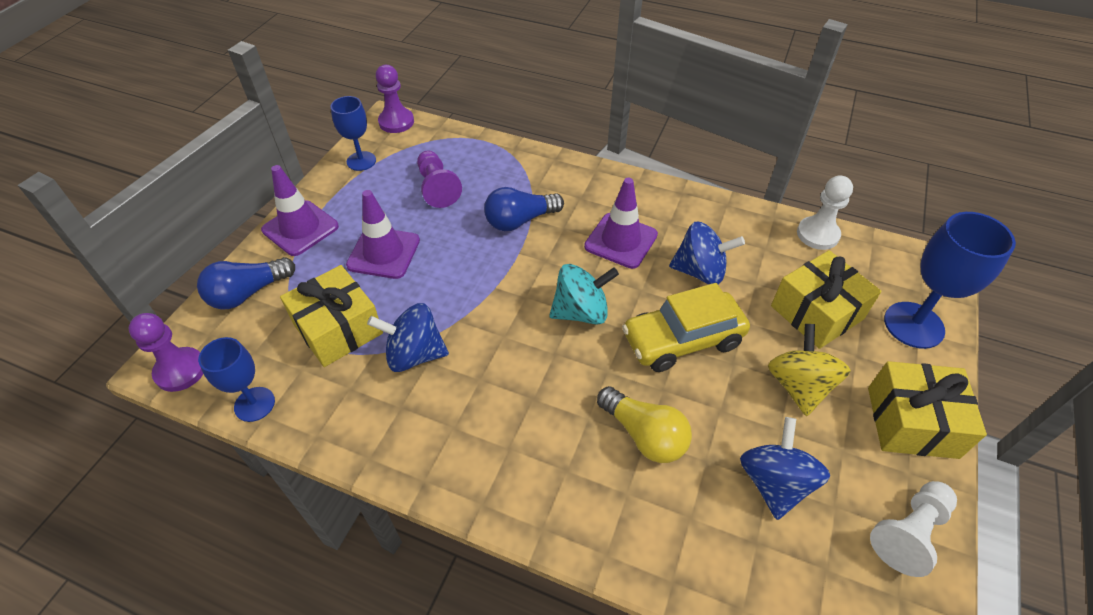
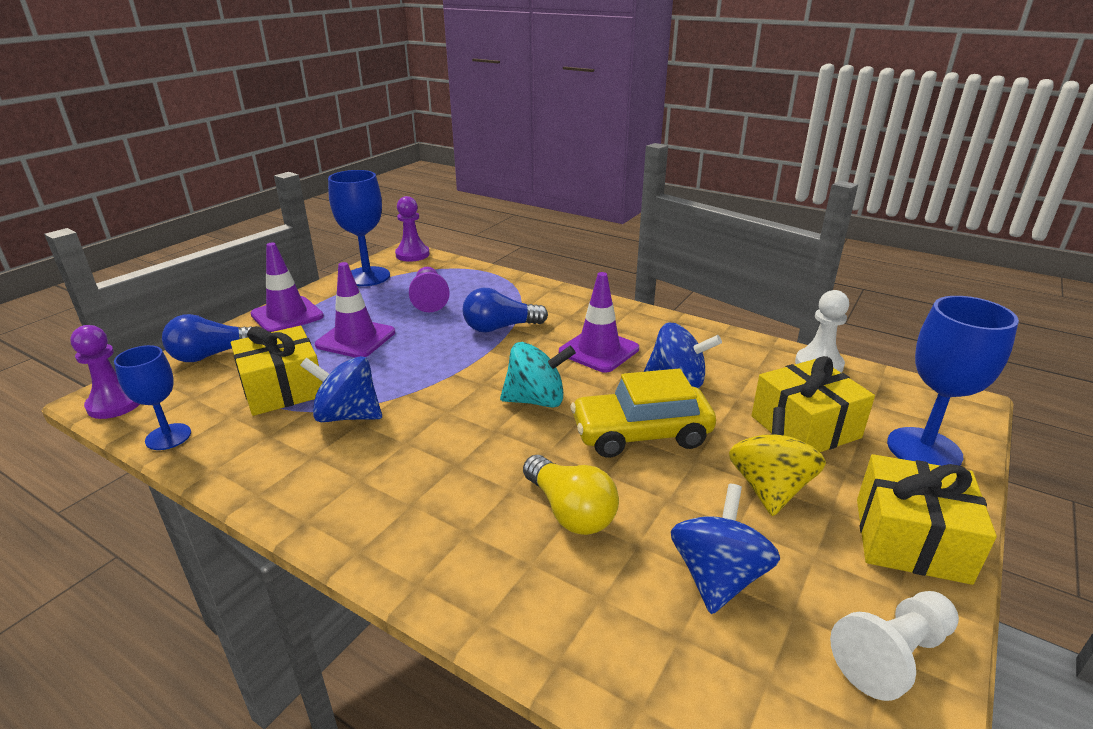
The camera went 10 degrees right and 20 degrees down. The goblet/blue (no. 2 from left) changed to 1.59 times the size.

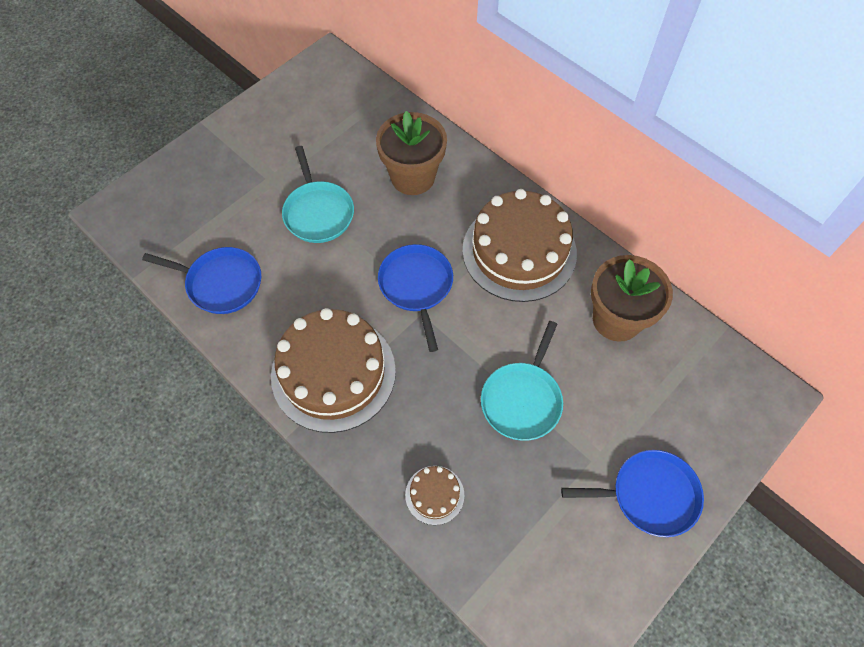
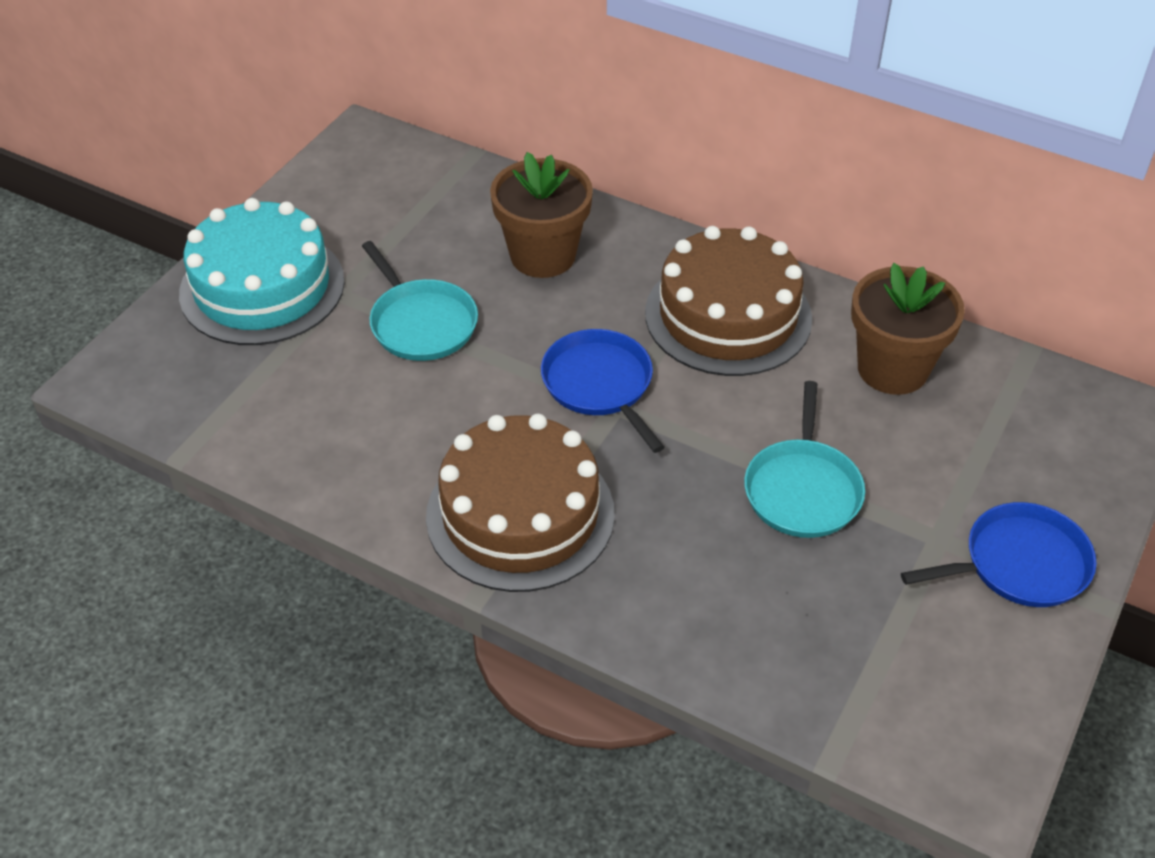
The camera went 15 degrees left and 15 degrees down. The pan/blue (no. 1 from left) disappeared. The cake/brown (no. 2 from left) disappeared. The cake/turquoise appeared.

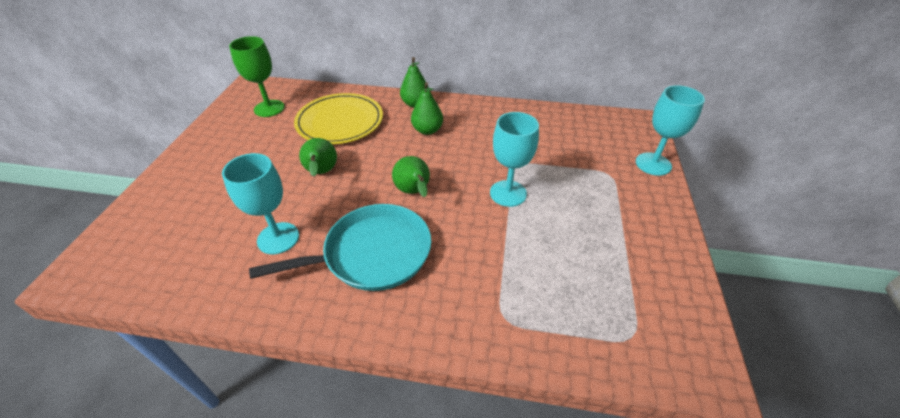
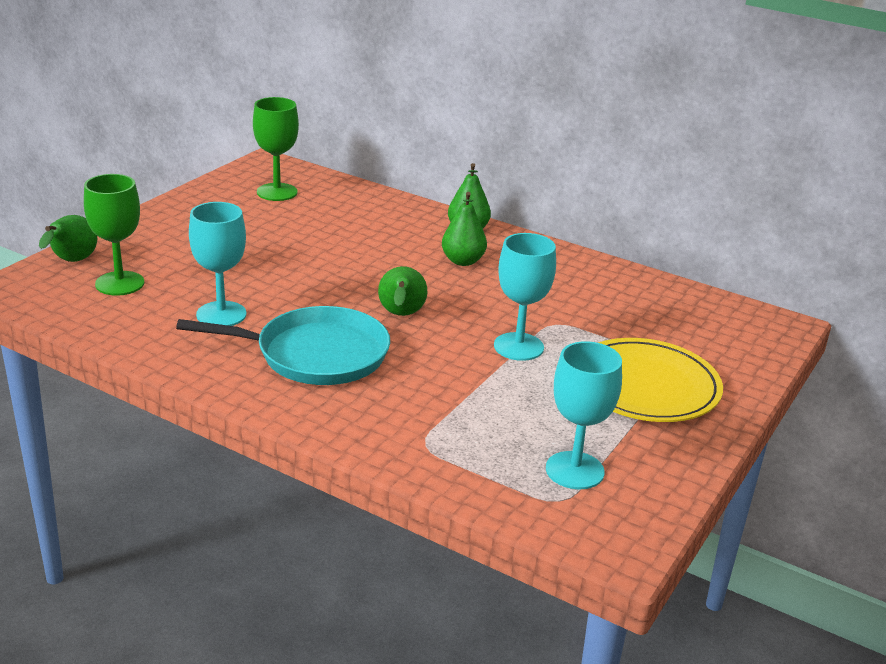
The camera went 20 degrees right and 15 degrees down. The goblet/green (no. 1 from left) appeared. The plate/yellow moved. The pear/green (no. 1 from left) moved. The goblet/turquoise (no. 3 from left) moved.

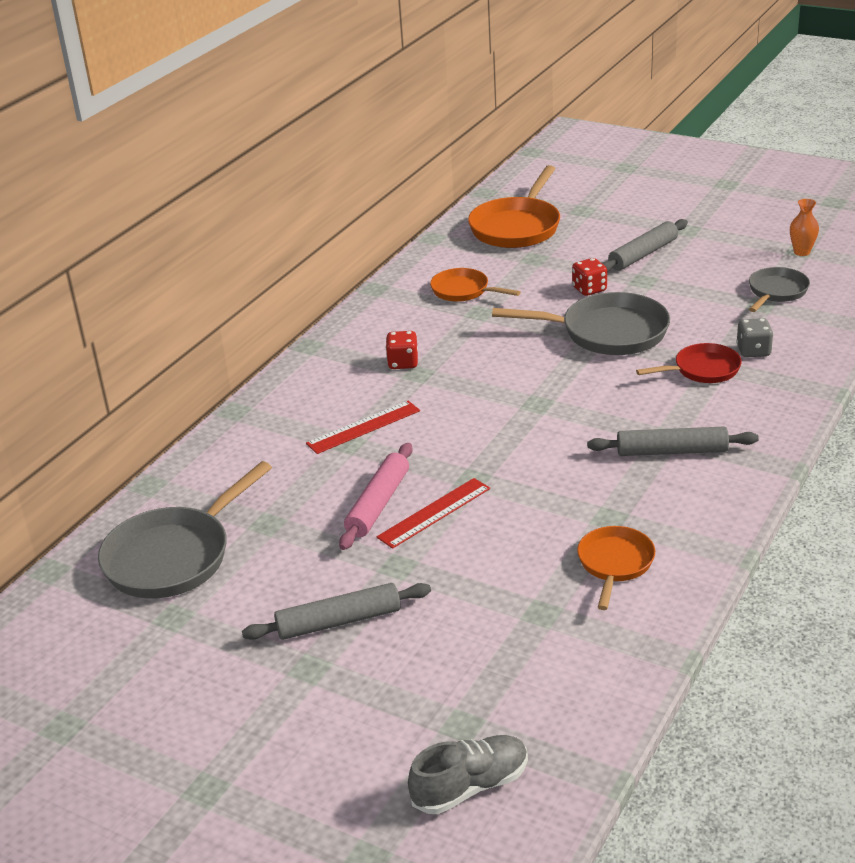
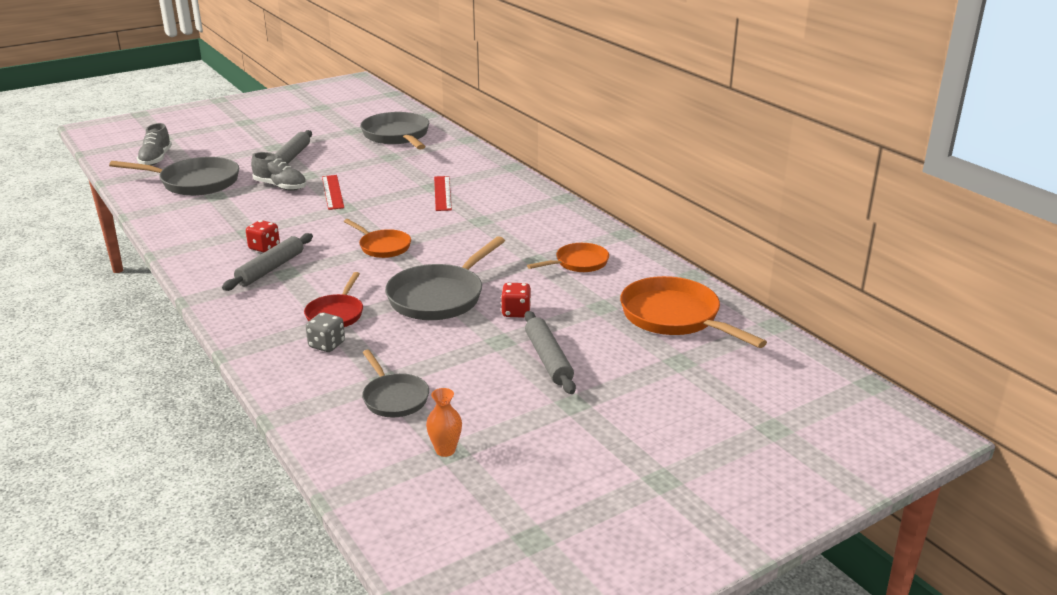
The camera went 115 degrees right and 5 degrees down. The rolling pin/pink disappeared. The pan/grey (no. 1 from left) appeared. The shoe/grey (no. 2 from left) appeared. The dice/red (no. 1 from left) moved. The pan/orange (no. 3 from left in the first image) moved.

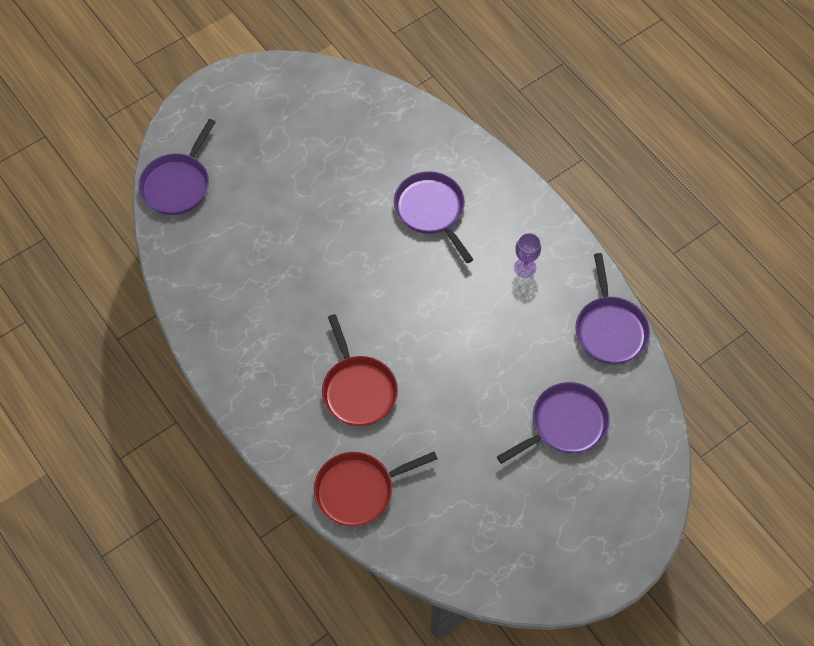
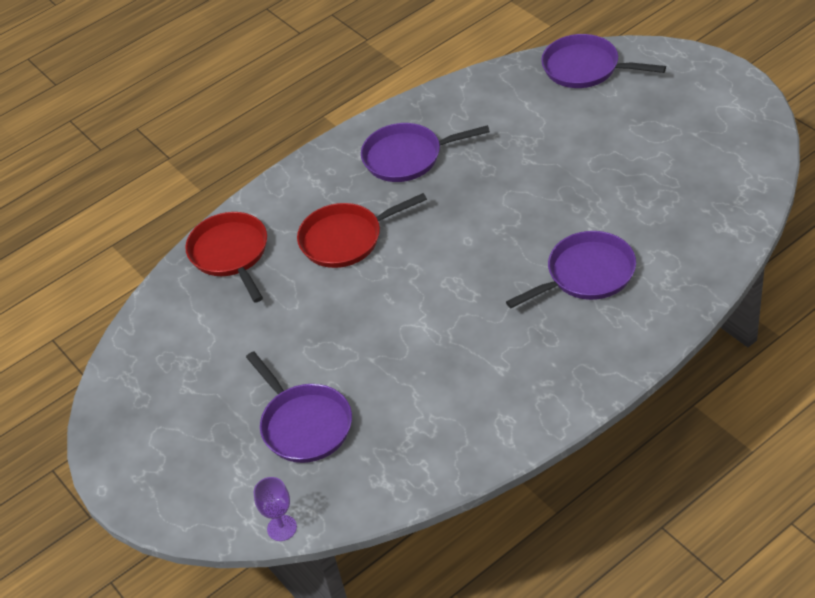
The camera went 95 degrees right and 15 degrees down. The goblet/purple moved. The pan/purple (no. 4 from left in the first image) moved.

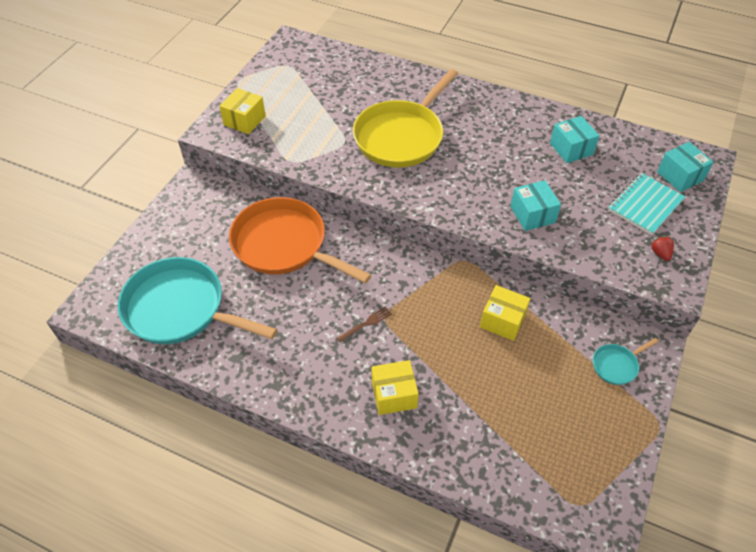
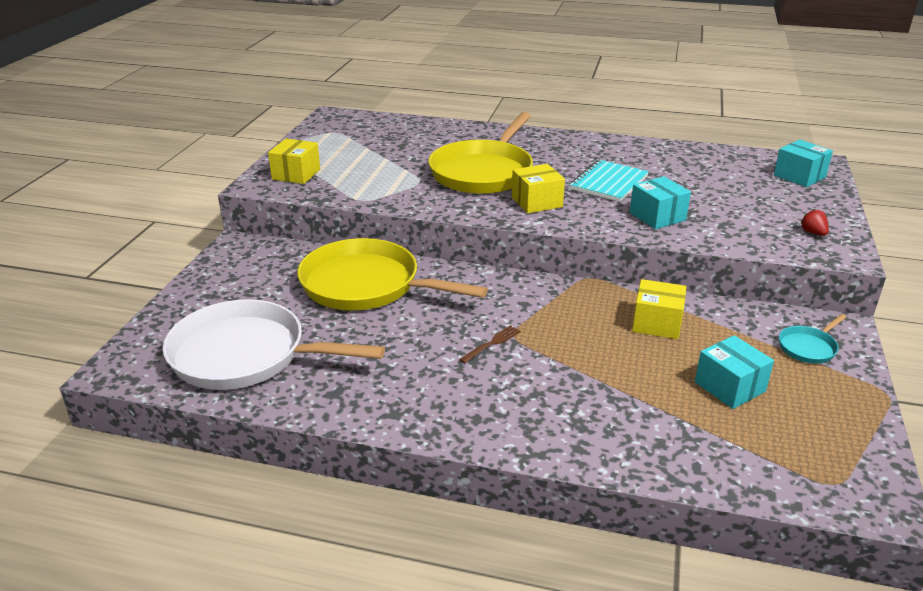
The camera went 10 degrees left and 20 degrees down. The box/yellow (no. 2 from left) moved. The box/turquoise (no. 2 from left) moved. The notebook/turquoise moved. The pan/turquoise (no. 1 from left) became the pan/white. The pan/orange became the pan/yellow (no. 1 from left).

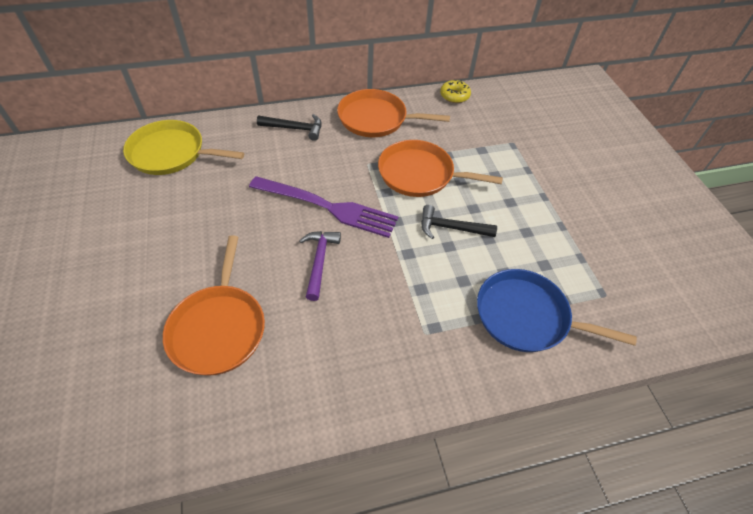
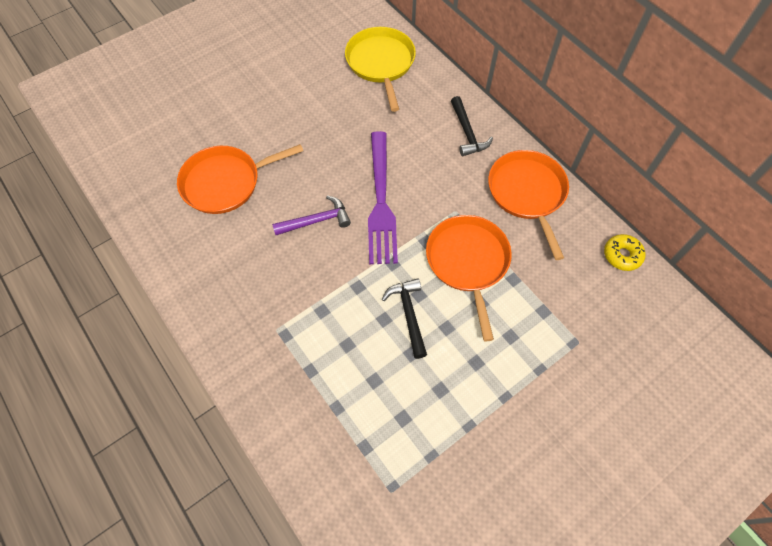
The camera went 70 degrees right and 10 degrees up. The pan/blue disappeared.

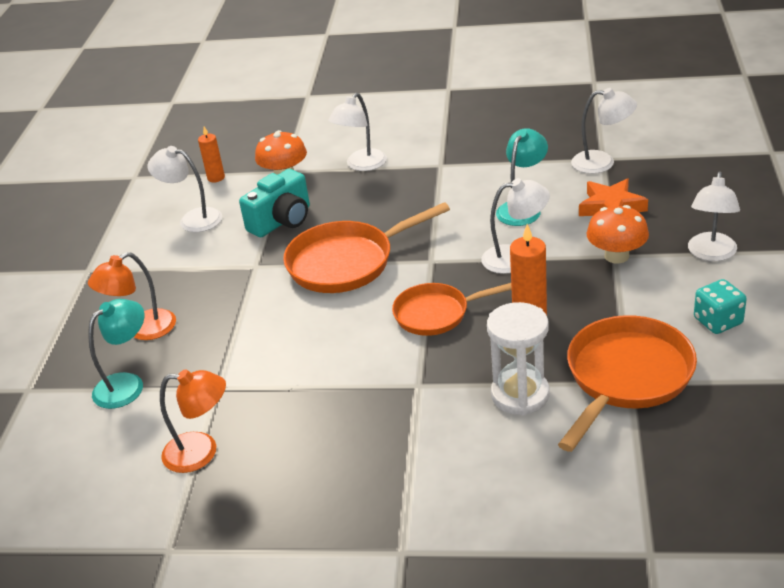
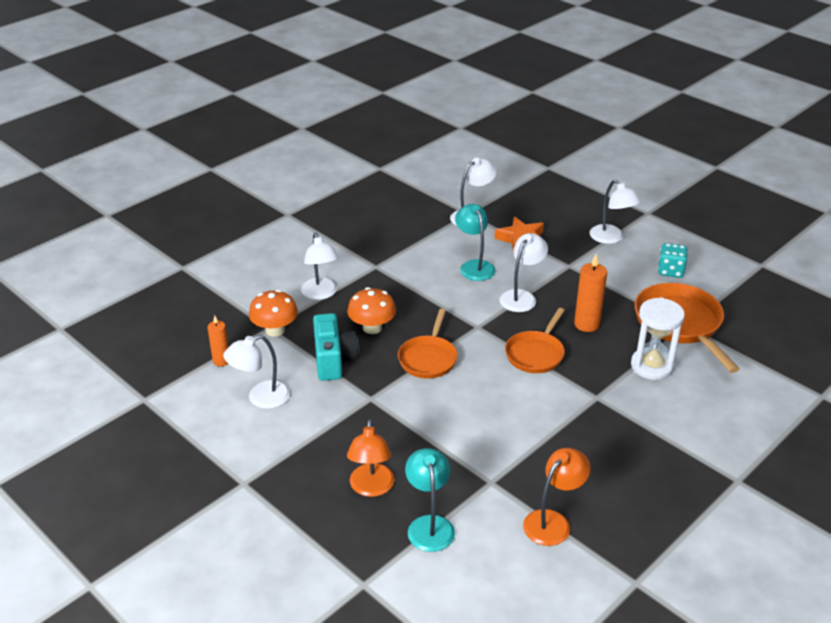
The camera went 55 degrees left and 0 degrees up. The mushroom/orange (no. 2 from left) moved. The pan/orange (no. 1 from left) changed to 0.65 times the size.

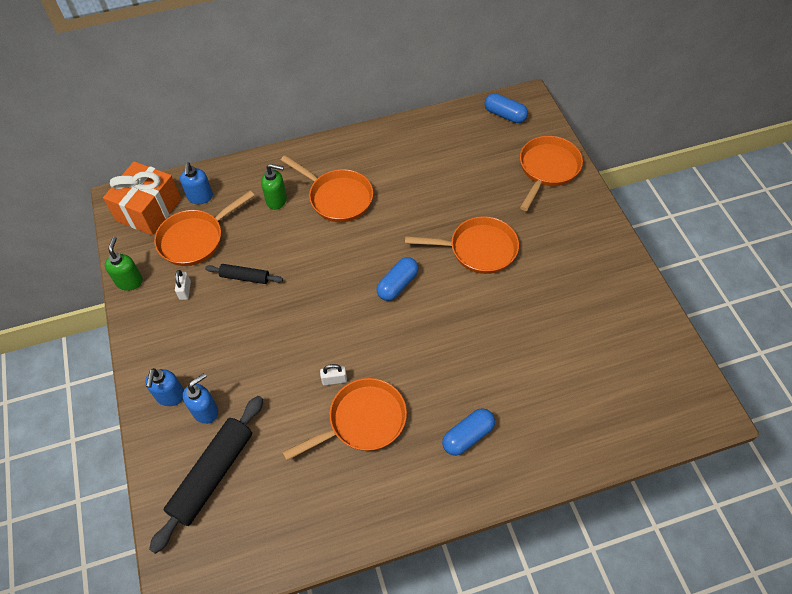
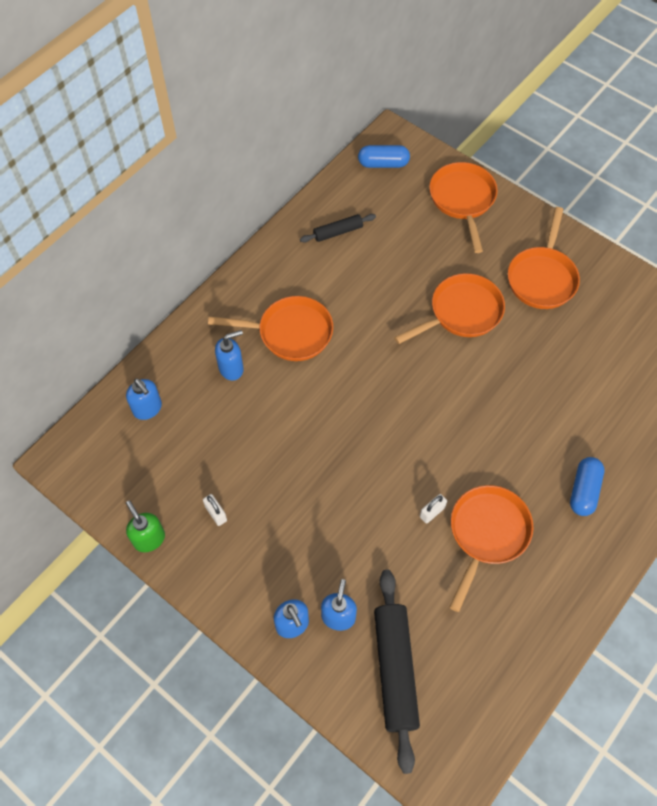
The camera went 35 degrees left and 5 degrees up. The gift/orange disappeared. The capsule/blue (no. 1 from left) disappeared. The pan/orange (no. 1 from left in the first image) moved. The rolling pin/black (no. 2 from left in the first image) moved. The soap dispenser/green (no. 2 from left) became the soap dispenser/blue (no. 2 from left).

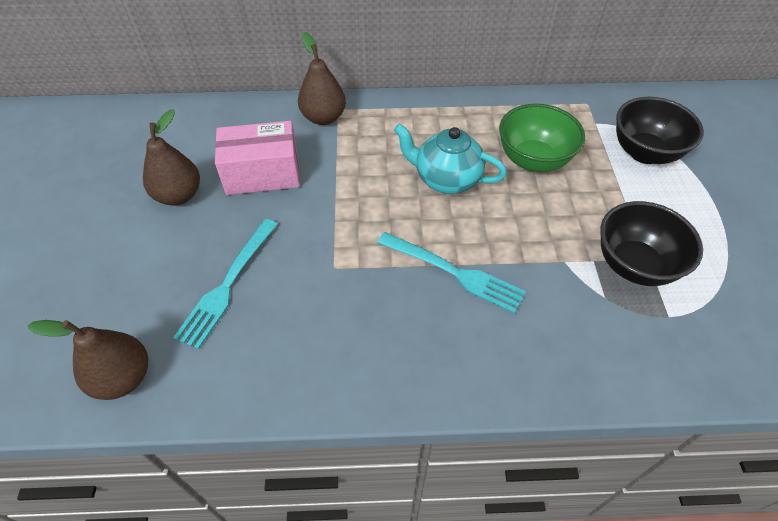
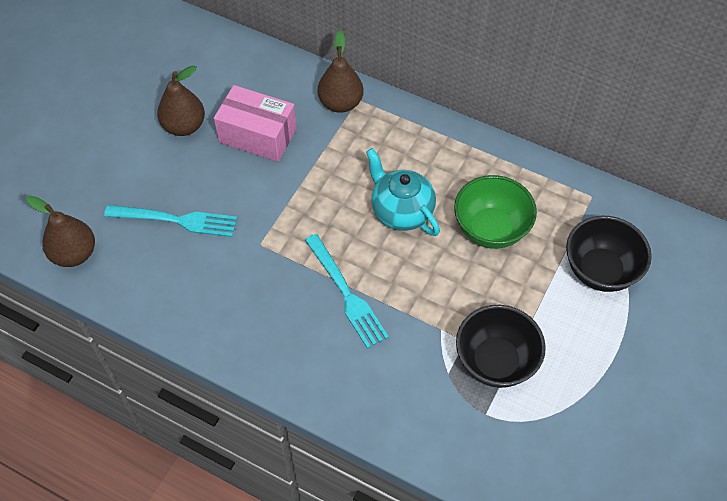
The camera went 30 degrees right and 5 degrees up. The fork/turquoise (no. 1 from left) turned 135 degrees counterclockwise.

